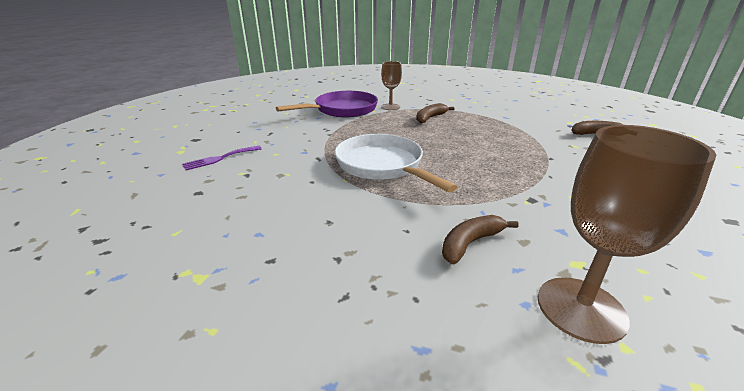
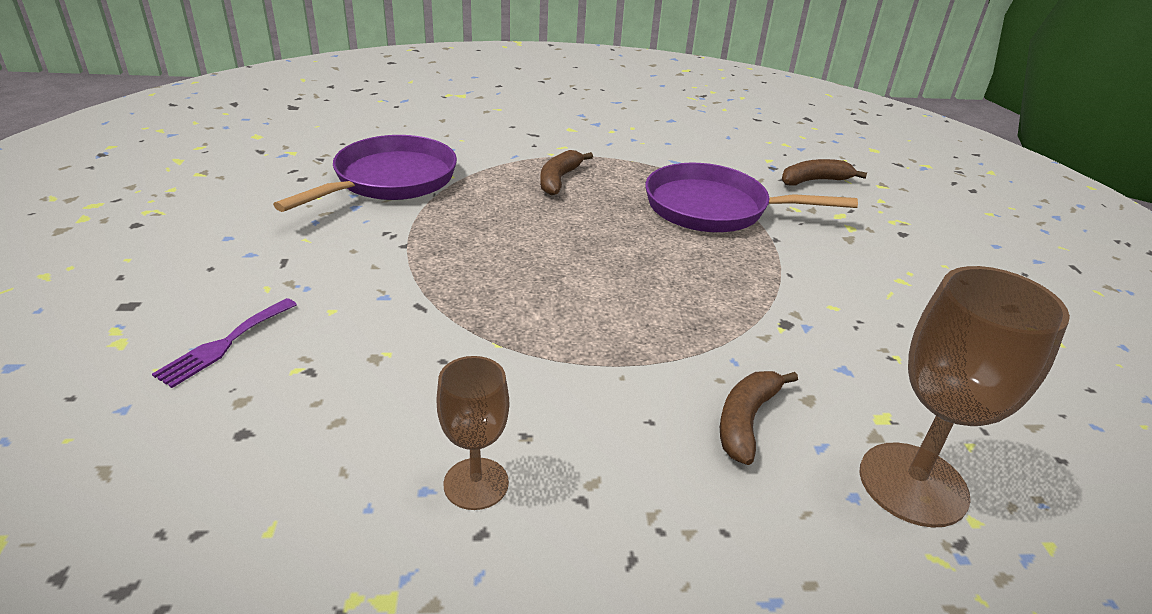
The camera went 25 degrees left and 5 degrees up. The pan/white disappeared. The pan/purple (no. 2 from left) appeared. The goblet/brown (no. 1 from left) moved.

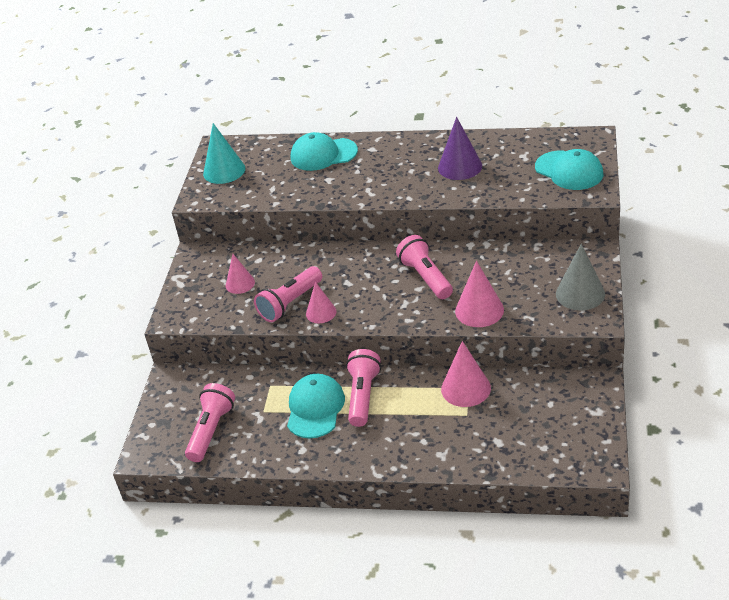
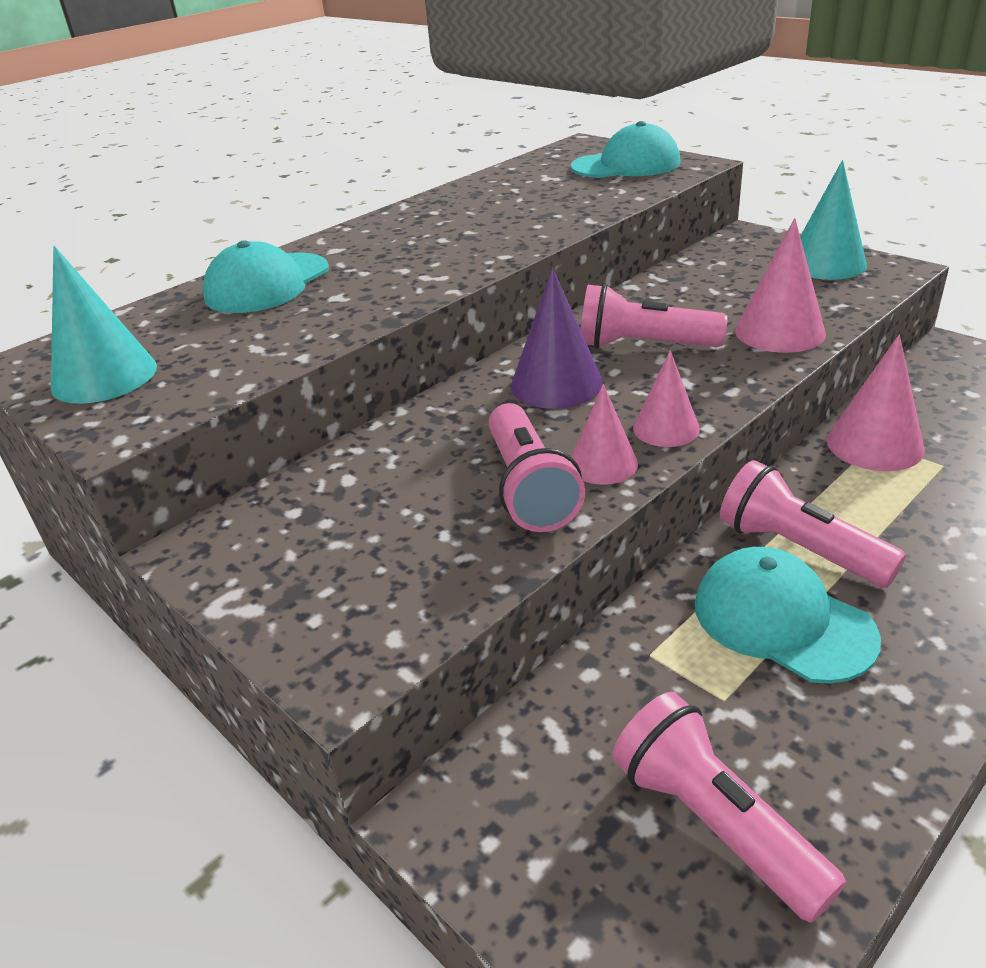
The camera went 55 degrees left and 5 degrees down. The cone/pink (no. 1 from left in the first image) moved. The cone/purple moved. The cone/grey became the cone/turquoise (no. 2 from left).

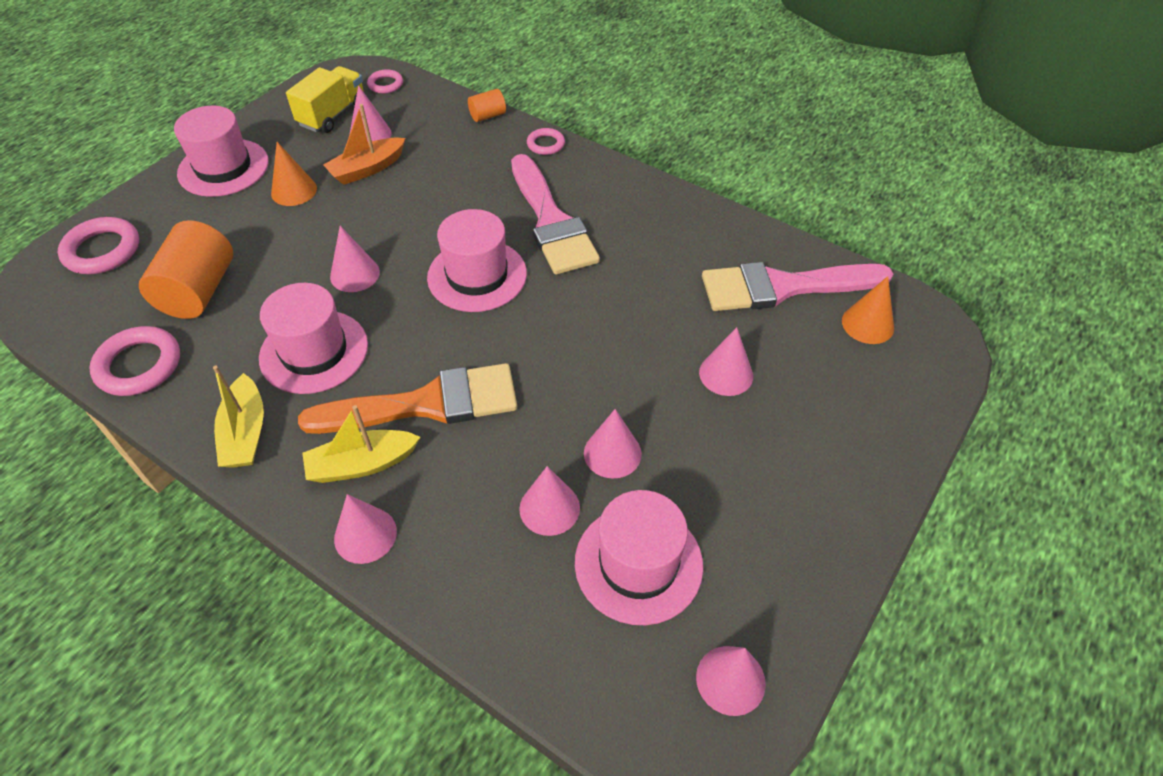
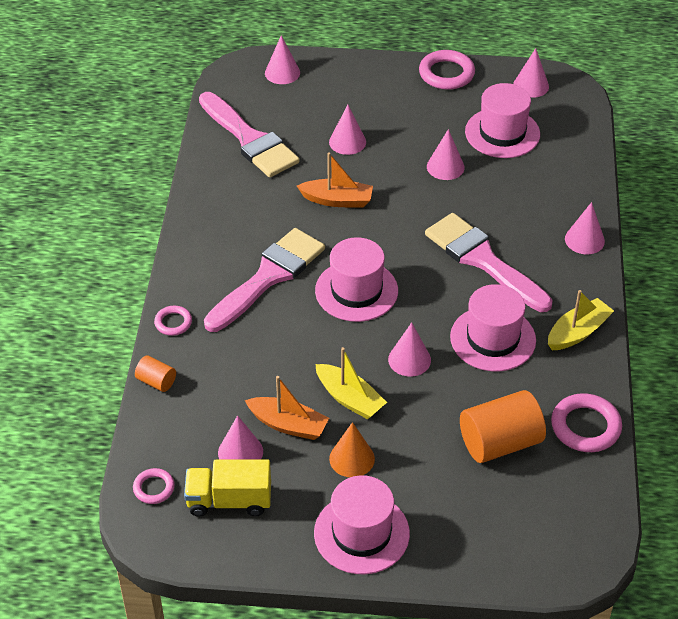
The camera went 120 degrees left and 5 degrees down. The cone/orange (no. 2 from left) disappeared. The boat/orange (no. 2 from left) appeared. The ring/pink (no. 1 from left in the first image) moved. The boat/yellow (no. 2 from left in the first image) moved. The cone/pink (no. 4 from left in the first image) moved. The brush/orange became the brush/pink (no. 3 from left).

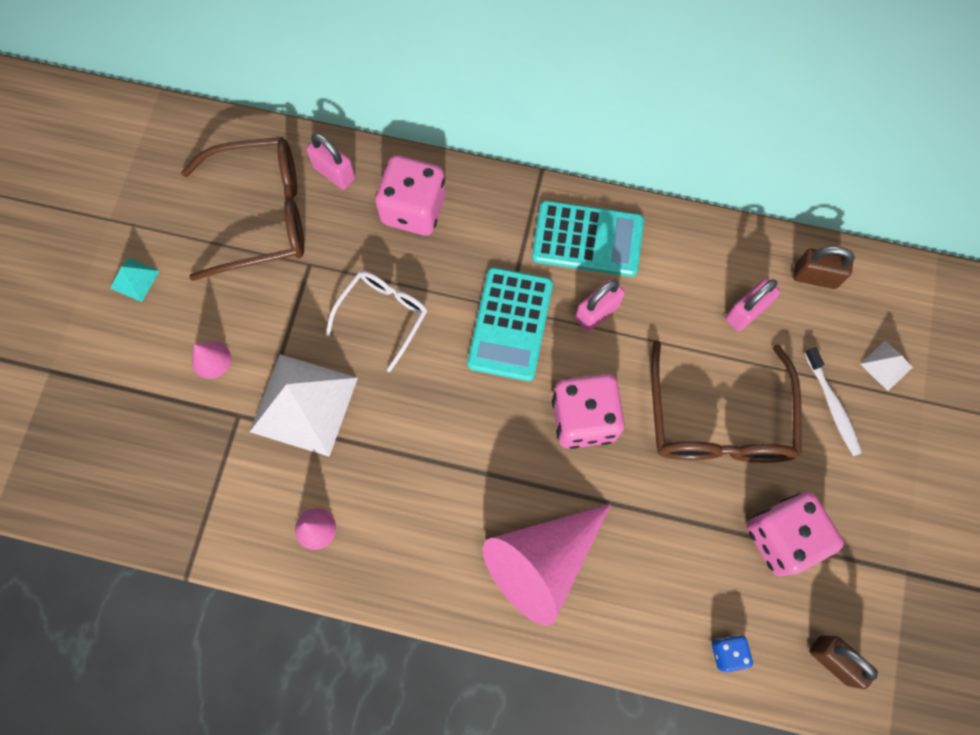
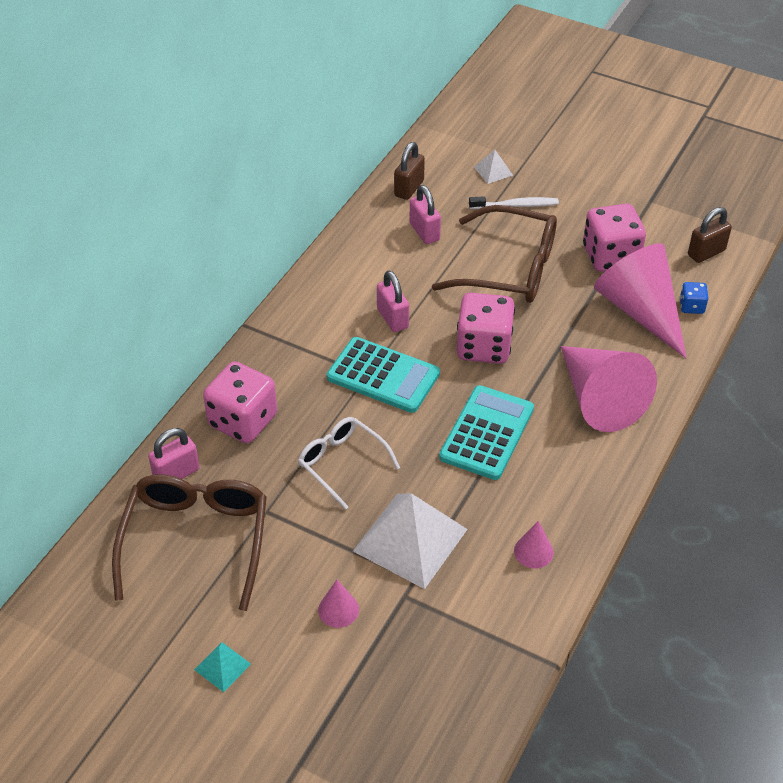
The camera went 75 degrees left and 25 degrees down. The cone/pink (no. 4 from left) appeared. The calculator/turquoise (no. 2 from left) moved.

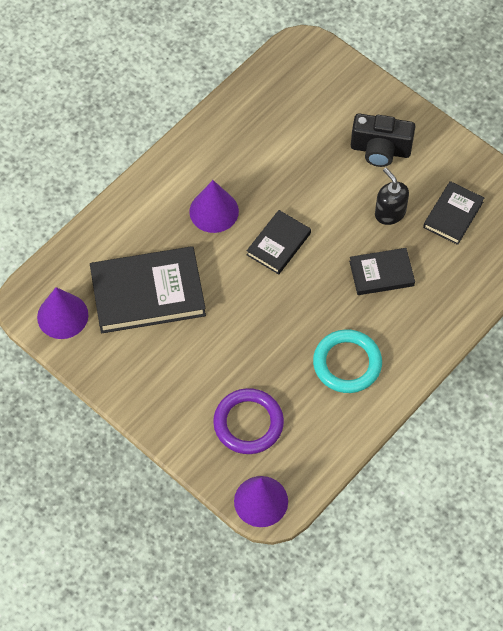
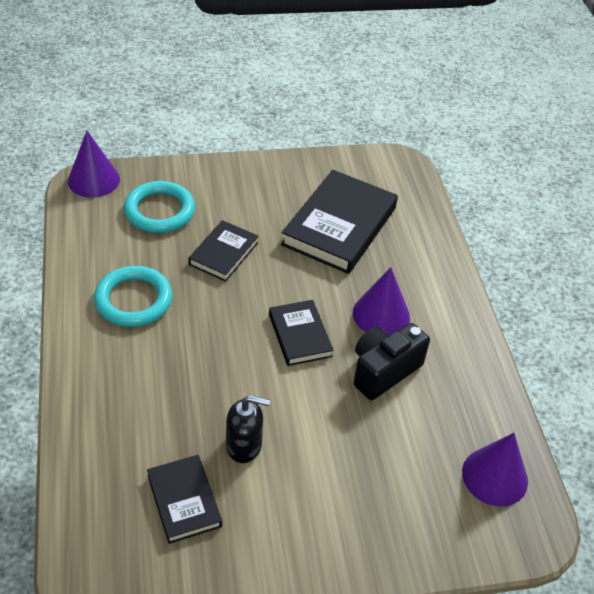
The camera went 125 degrees right and 15 degrees down. The cone/purple (no. 1 from left in the first image) moved. The book/black (no. 3 from left in the first image) moved. The camera/black moved. The ring/purple became the ring/turquoise (no. 2 from left).

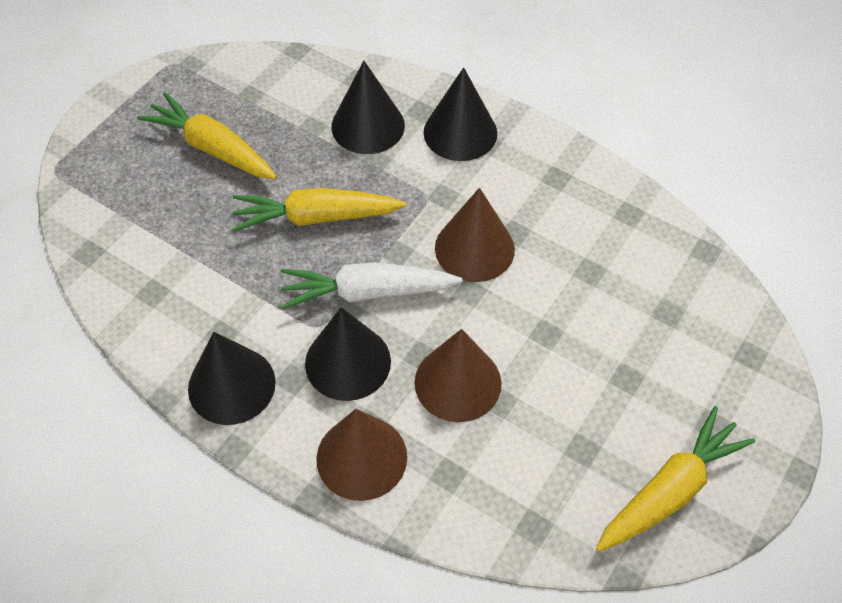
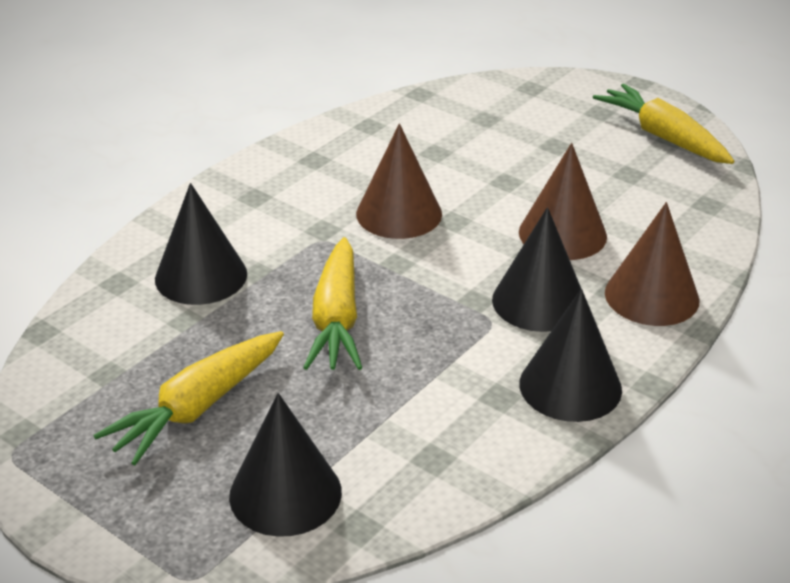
The camera went 85 degrees left and 20 degrees down. The carrot/white disappeared. The cone/black (no. 4 from left in the first image) moved.

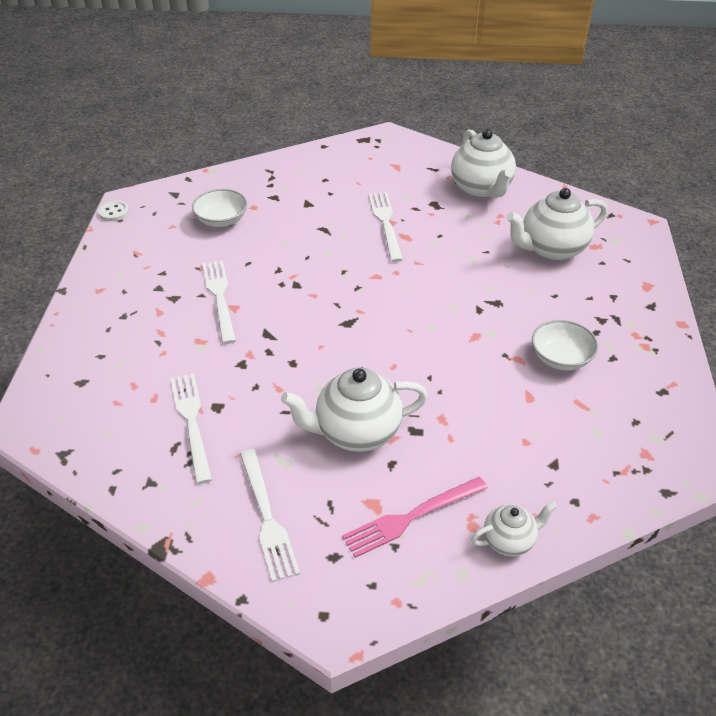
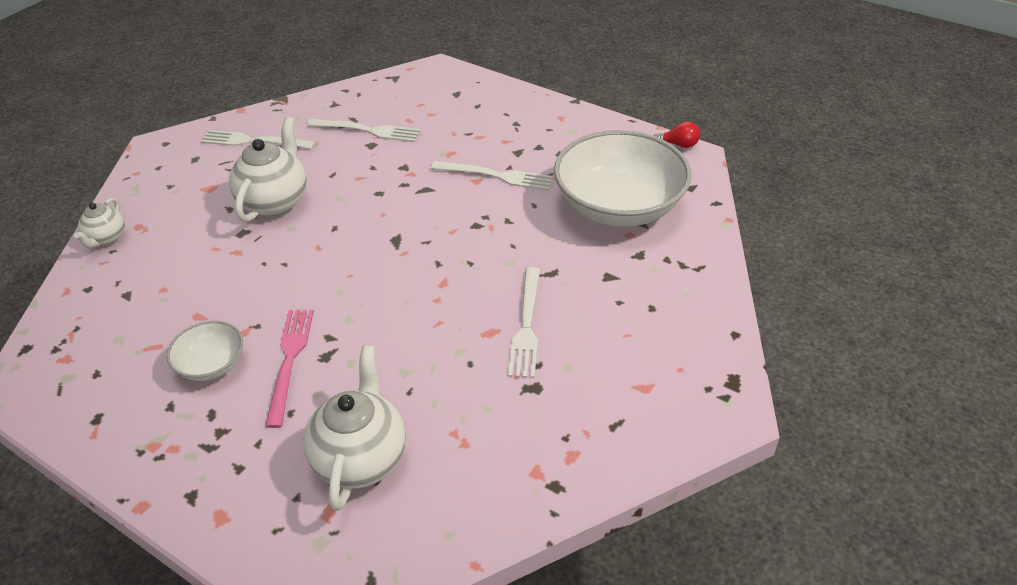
The camera went 120 degrees right and 0 degrees up. The teapot/white (no. 2 from left) disappeared. The fork/pink moved. The button/white was replaced by the light bulb/red. The fork/white (no. 4 from left) turned 75 degrees clockwise. The bowl/white (no. 1 from left in the first image) changed to 2.13 times the size.

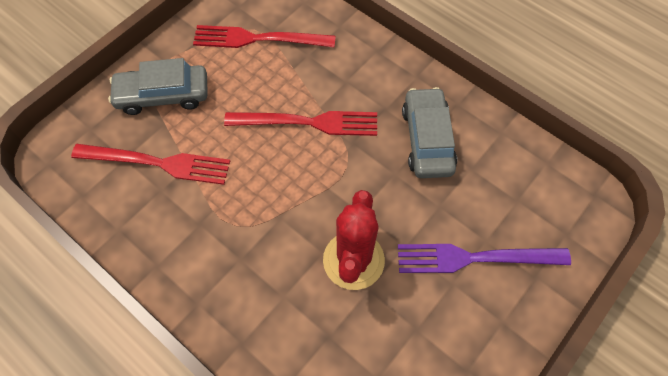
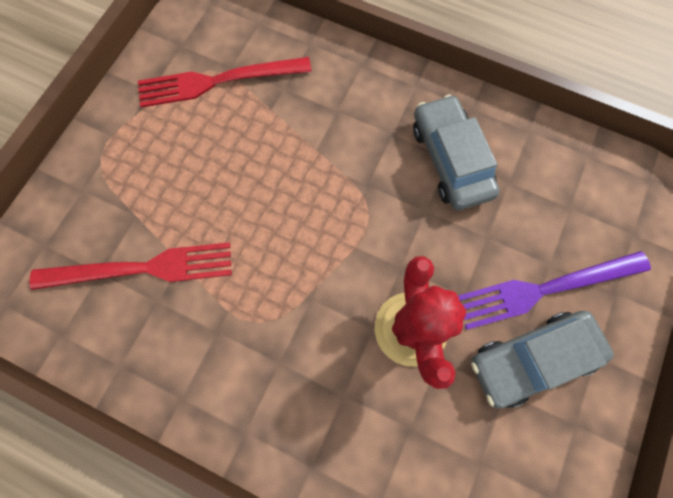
The camera went 15 degrees left and 10 degrees up. The fork/red (no. 3 from left) disappeared. The car/grey (no. 1 from left in the first image) moved.

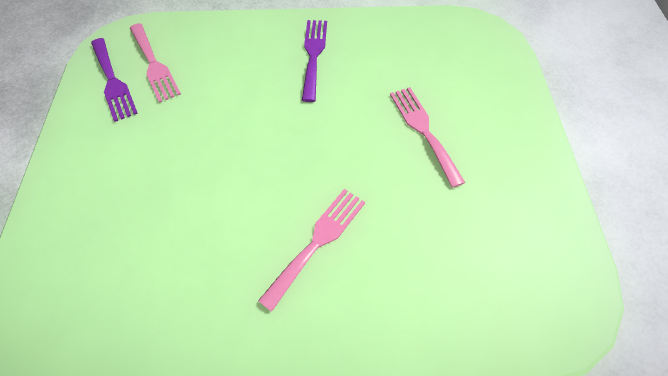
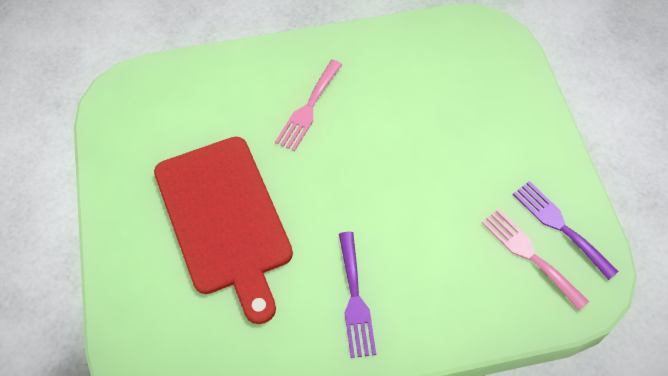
The camera went 170 degrees right and 0 degrees up. The fork/pink (no. 3 from left) was replaced by the cutting board/red.

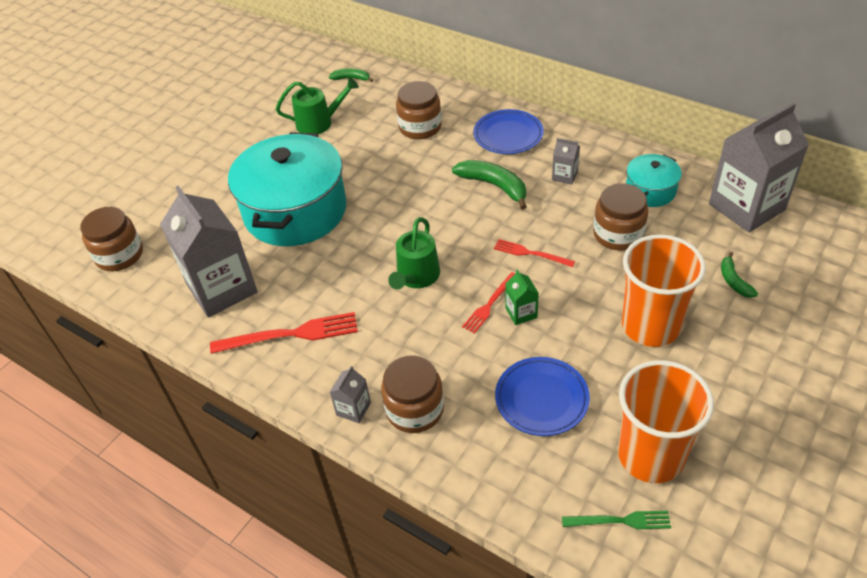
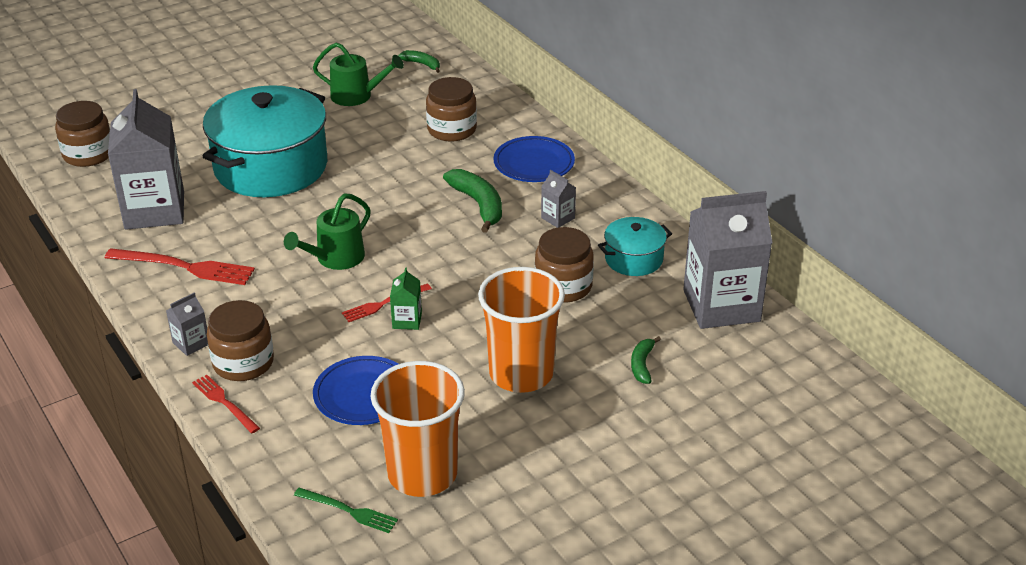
The camera went 20 degrees right and 10 degrees down. The fork/red (no. 3 from left in the first image) moved.

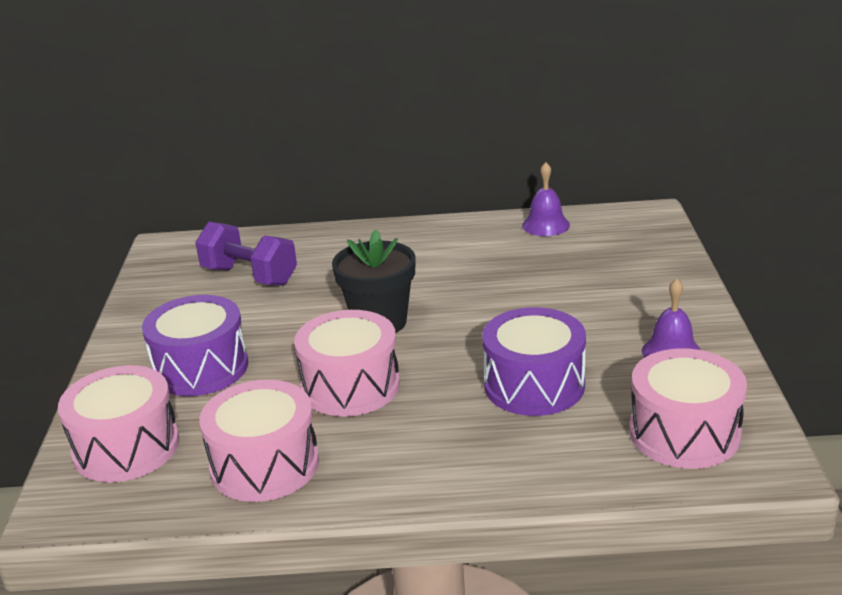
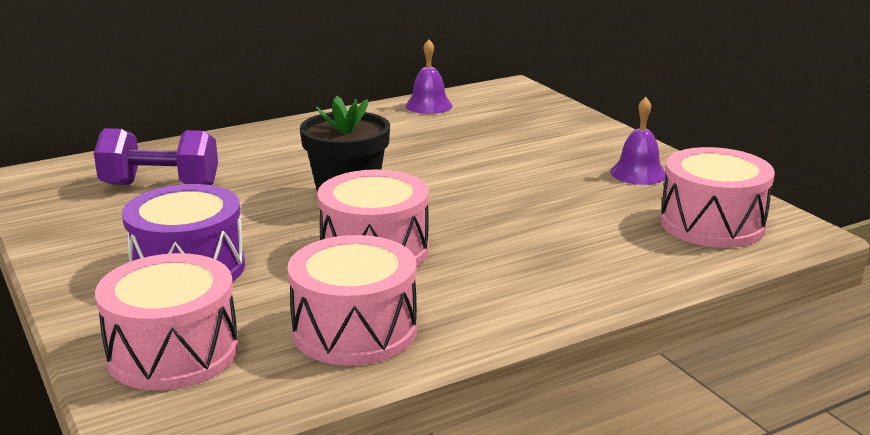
The camera went 30 degrees left and 5 degrees down. The drum/purple (no. 2 from left) disappeared.

